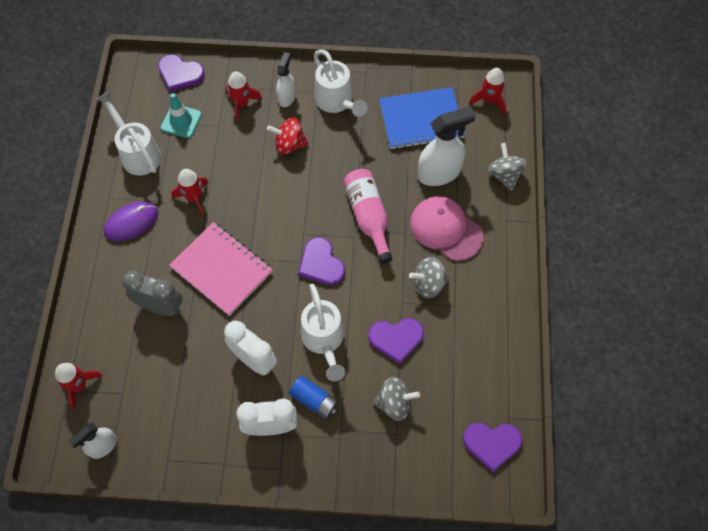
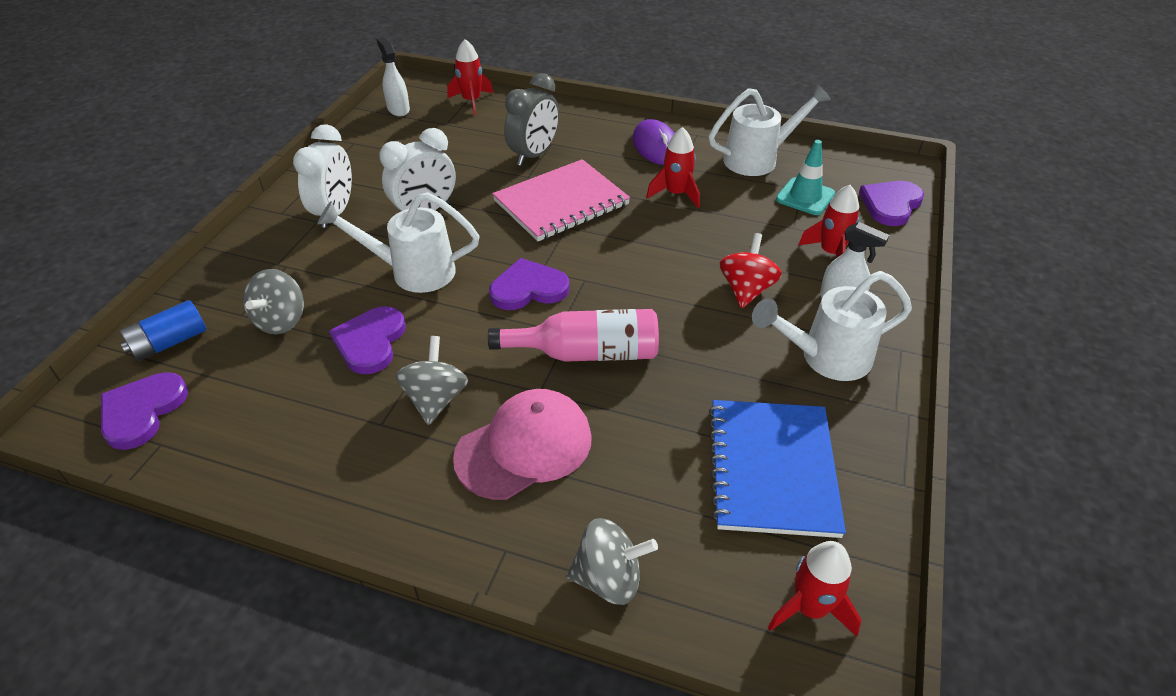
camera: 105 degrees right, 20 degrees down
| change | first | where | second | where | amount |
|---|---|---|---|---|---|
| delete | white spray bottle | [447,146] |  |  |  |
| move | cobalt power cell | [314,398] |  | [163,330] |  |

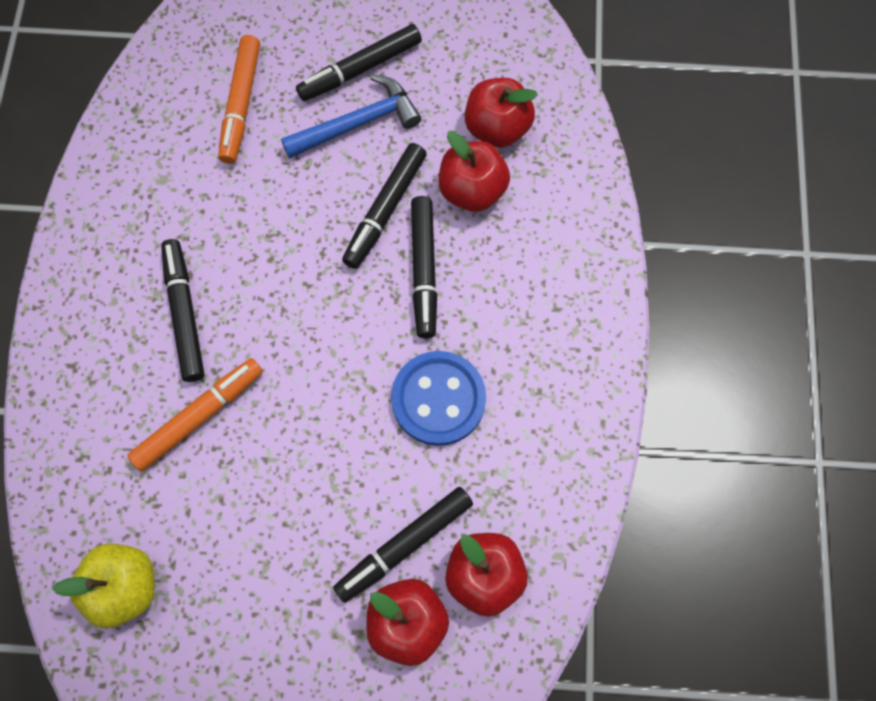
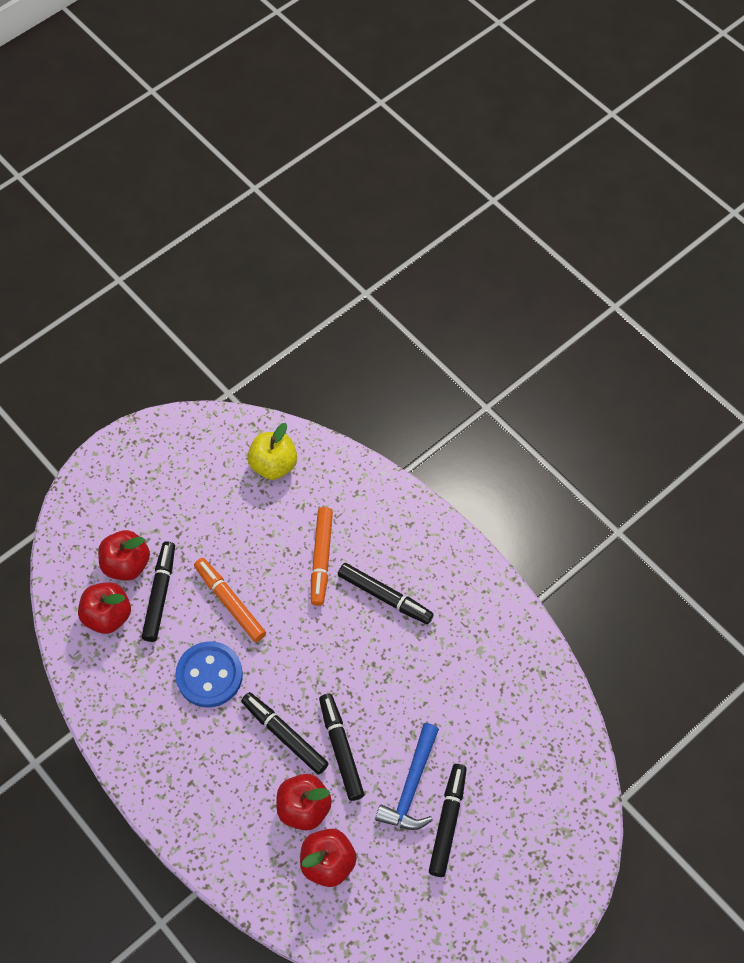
camera: 135 degrees right, 10 degrees down
| change | first | where | second | where | amount |
|---|---|---|---|---|---|
| move | orange marker pen | [239,99] |  | [230,600] |  |

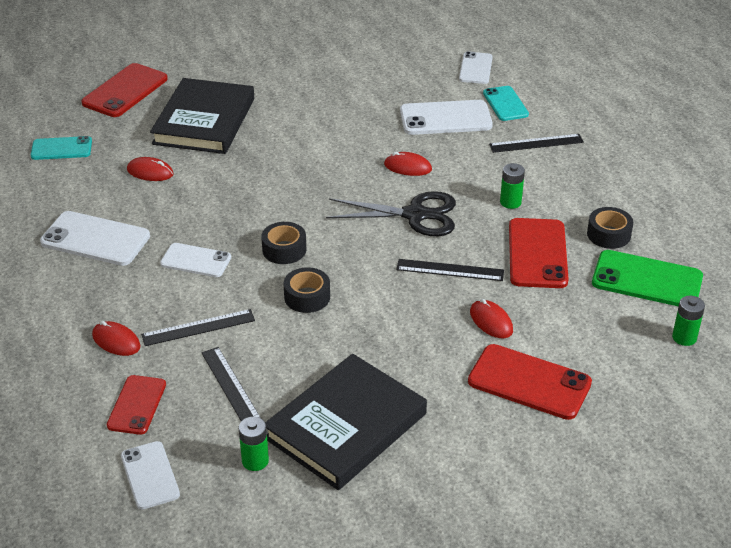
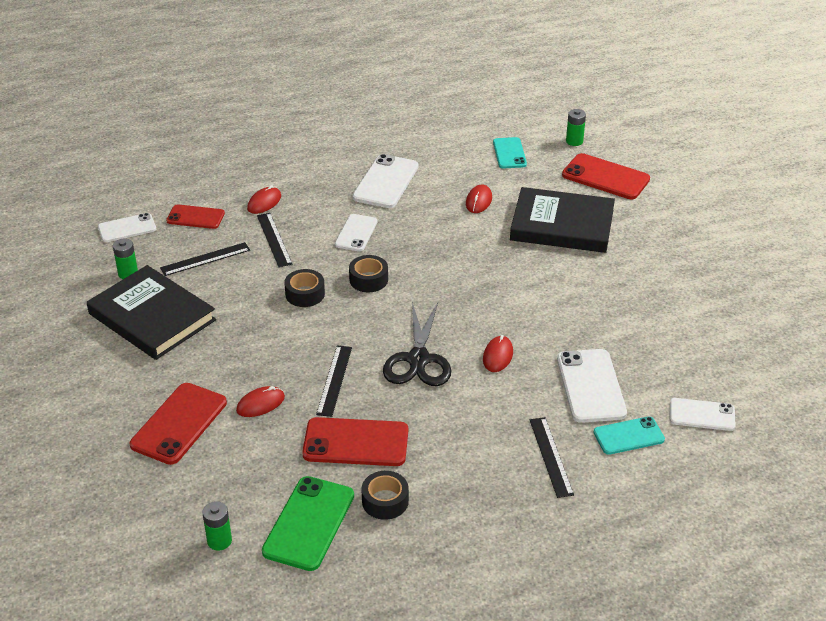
camera: 90 degrees right, 0 degrees up
| change | first | where | second | where | amount |
|---|---|---|---|---|---|
| move | emerald power cell | [512,186] |  | [576,127] |  |

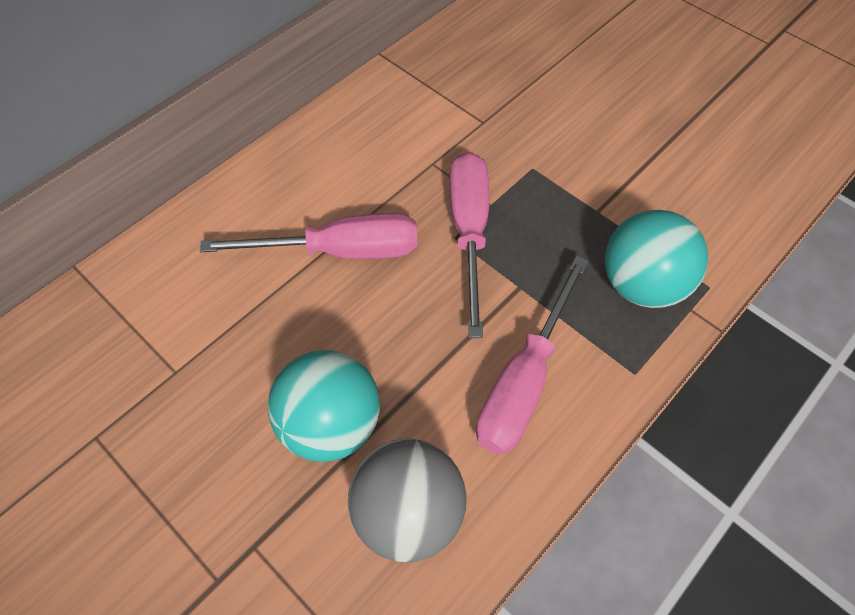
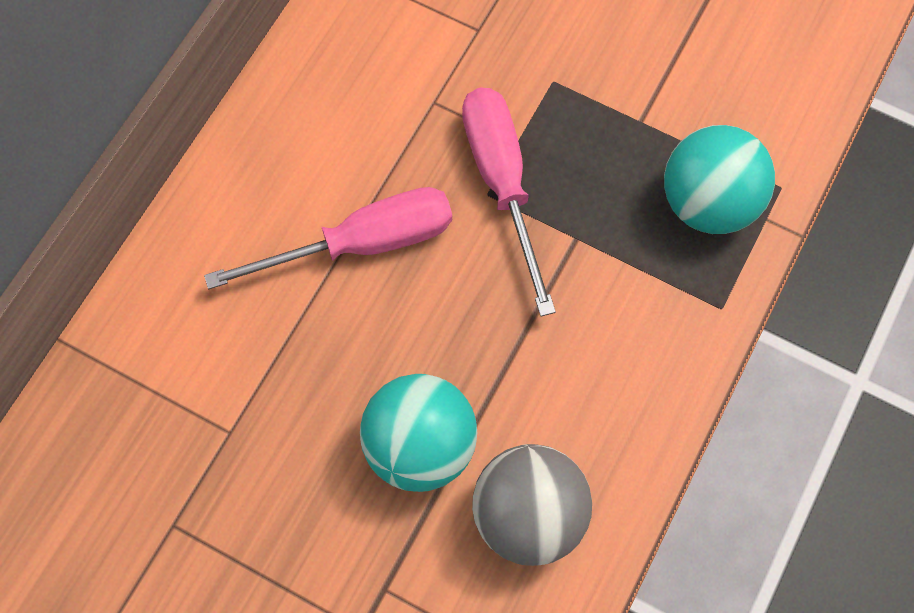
camera: 15 degrees left, 10 degrees up
| change | first | where | second | where | amount |
|---|---|---|---|---|---|
| delete | rose-pink screwdriver | [532,355] |  |  |  |

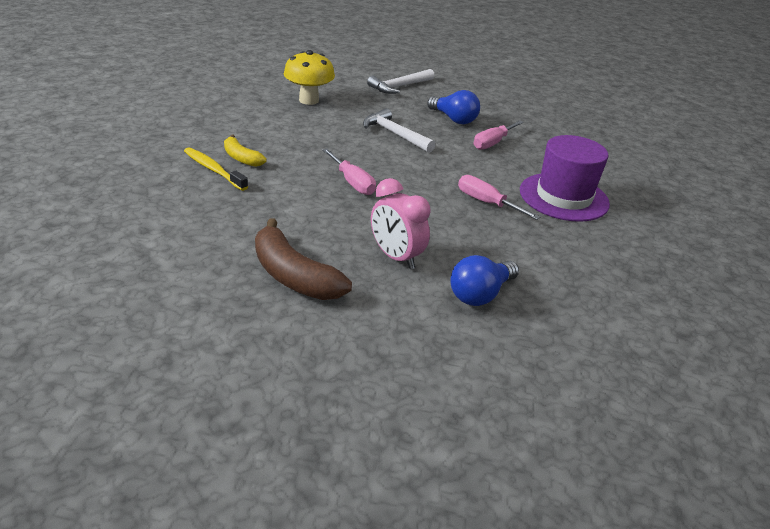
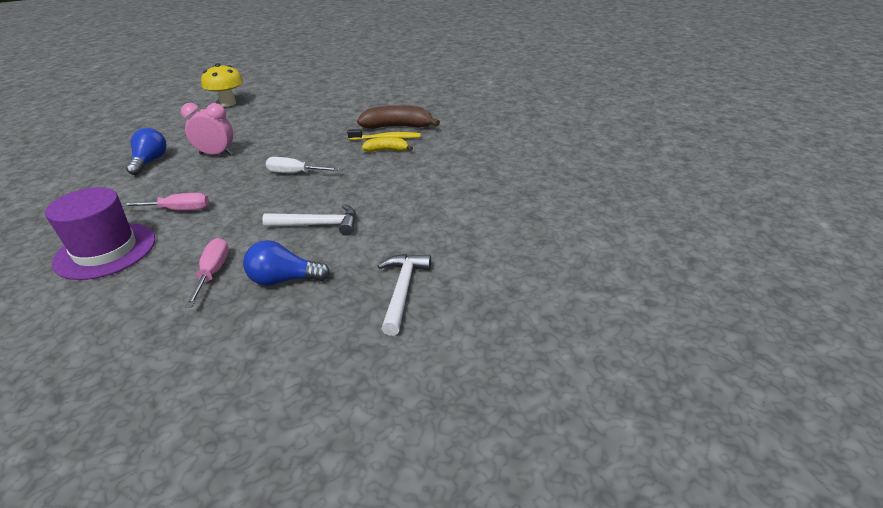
camera: 140 degrees right, 0 degrees up
| change | first | where | second | where | amount |
|---|---|---|---|---|---|
| move | yellow fungus | [309,77] |  | [222,85] |  |
| recolor | rose-pink screwdriver | [349,171] | white screwdriver | [302,165] |  |
| move | russet banana fruit | [303,259] |  | [398,117] |  |

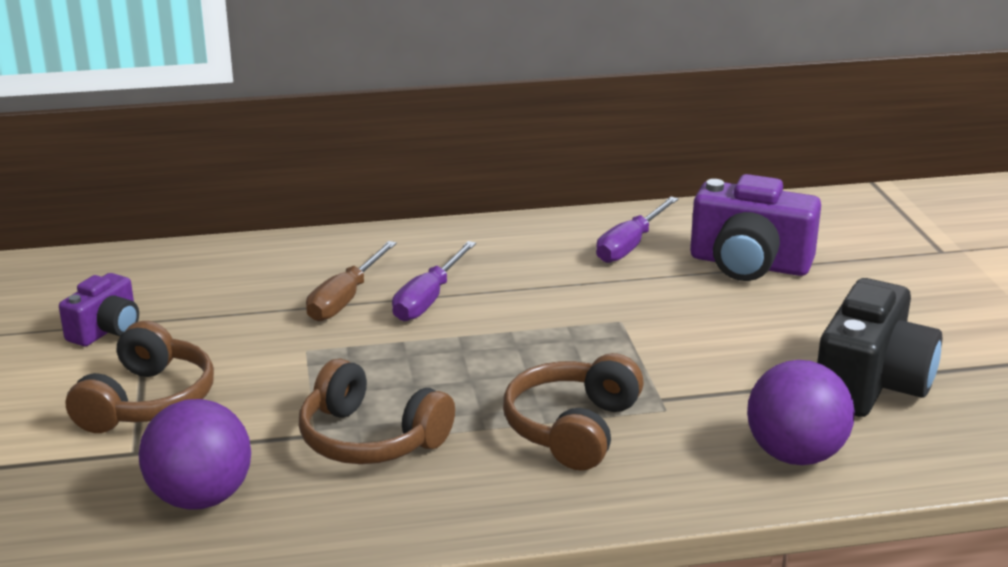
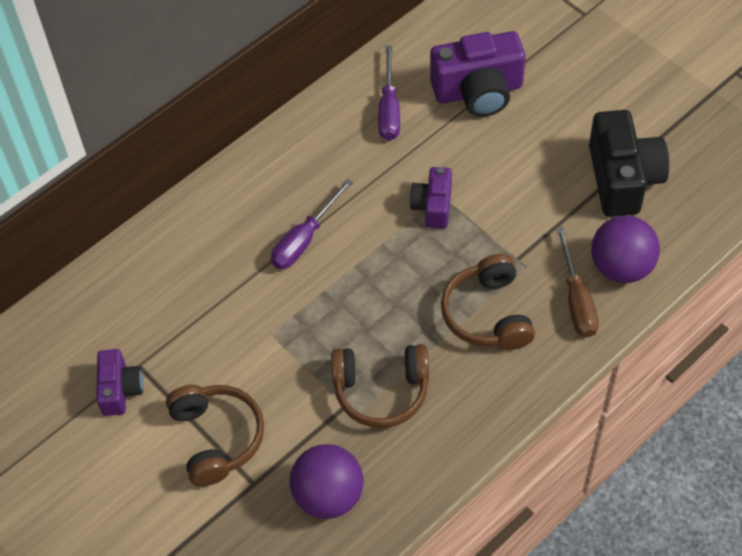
camera: 30 degrees left, 30 degrees up
| change | first | where | second | where | amount |
|---|---|---|---|---|---|
| move | russet screwdriver | [351,281] |  | [577,282] |  |
| rotate | royal purple screwdriver | [434,281] |  | [312,224] | 45 degrees clockwise |
| insert |  |  | royal purple compact camera | [431,198] |  |

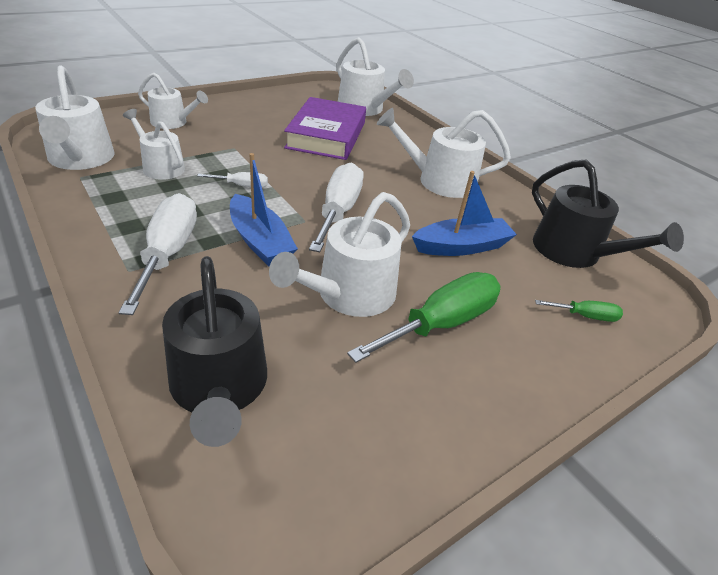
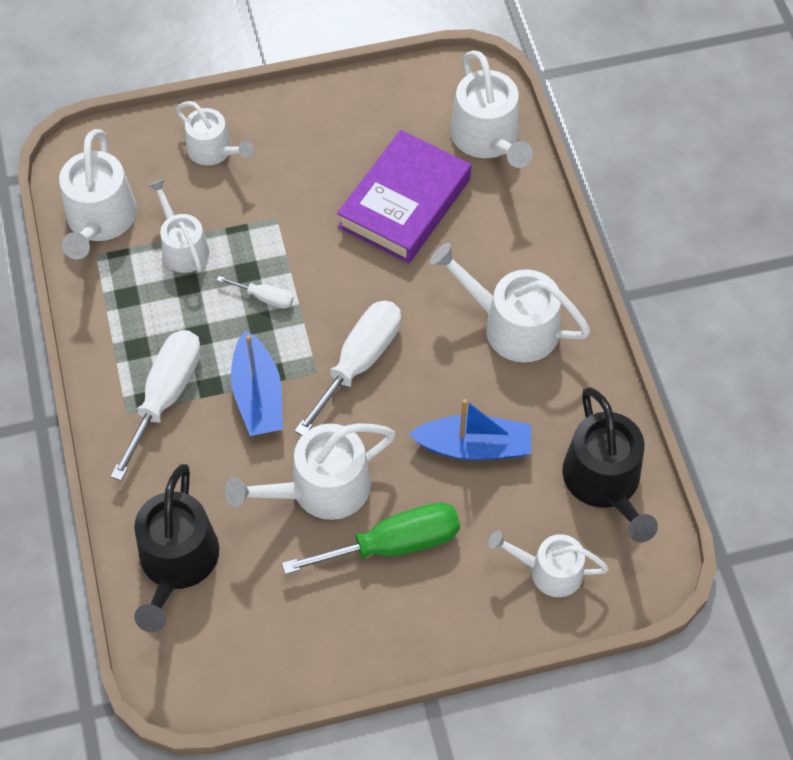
camera: 25 degrees right, 20 degrees up
| change | first | where | second | where | amount |
|---|---|---|---|---|---|
| replace | emerald screwdriver | [579,311] | white sprinkling can | [548,563] |  |

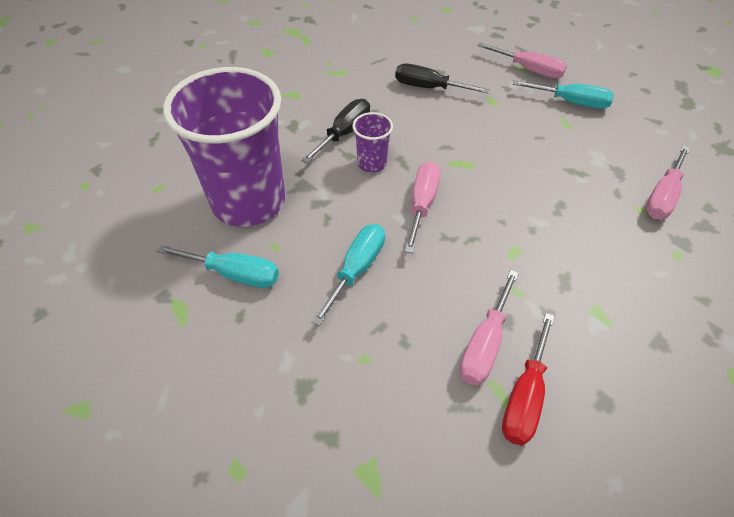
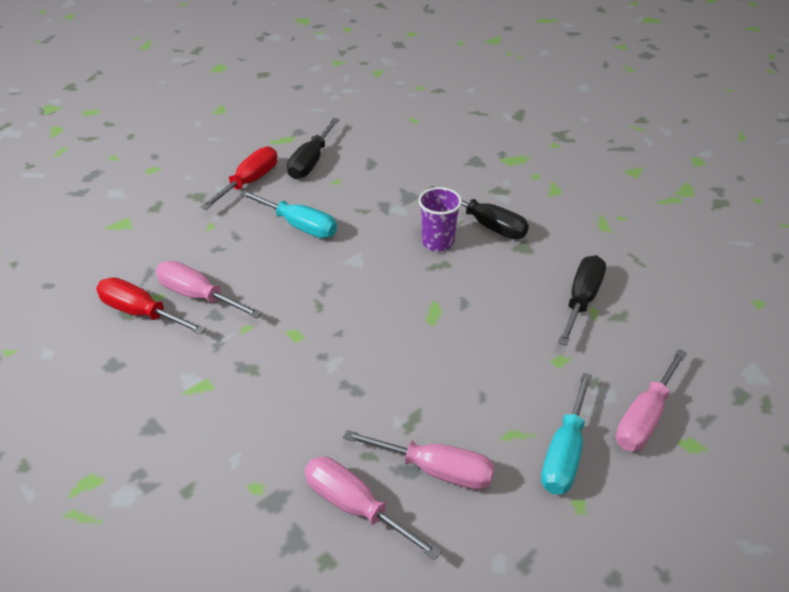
camera: 95 degrees right, 10 degrees down
| change | first | where | second | where | amount |
|---|---|---|---|---|---|
| delete | royal purple beaker | [224,147] |  |  |  |
| move | rose-pink screwdriver | [423,208] |  | [419,460] |  |
| recolor | teal screwdriver | [218,266] | jet-black screwdriver | [313,148] |  |
| insert |  |  | crimson screwdriver | [238,178] |  |

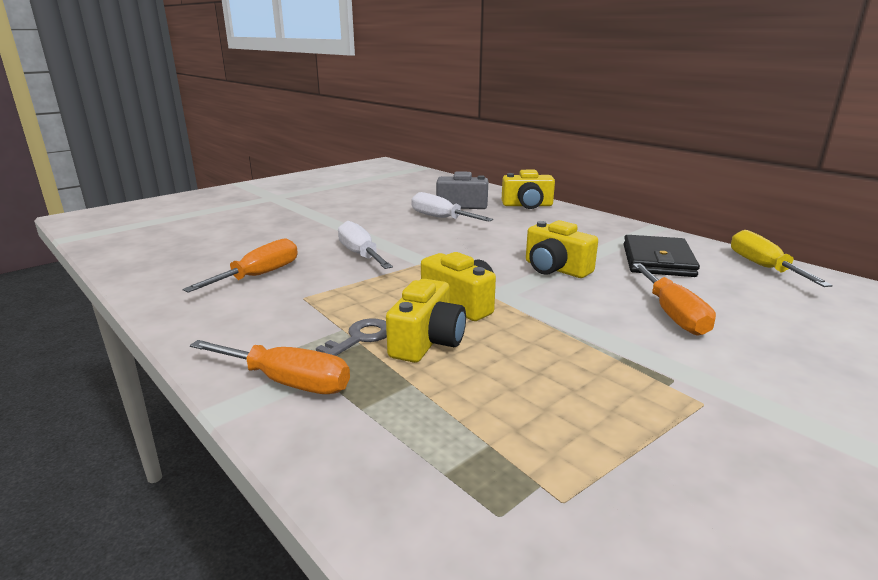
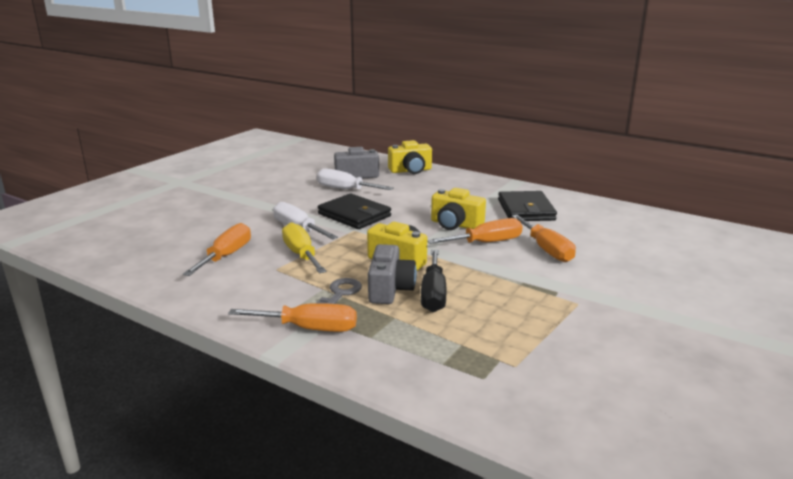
camera: 15 degrees left, 0 degrees up
| change | first | where | second | where | amount |
|---|---|---|---|---|---|
| move | yellow screwdriver | [782,258] |  | [304,247] |  |
| recolor | yellow compact camera | [426,321] | grey compact camera | [392,274] |  |
| insert |  |  | jet-black billfold | [354,211] |  |
| insert |  |  | orange screwdriver | [474,231] |  |
| insert |  |  | jet-black screwdriver | [434,281] |  |

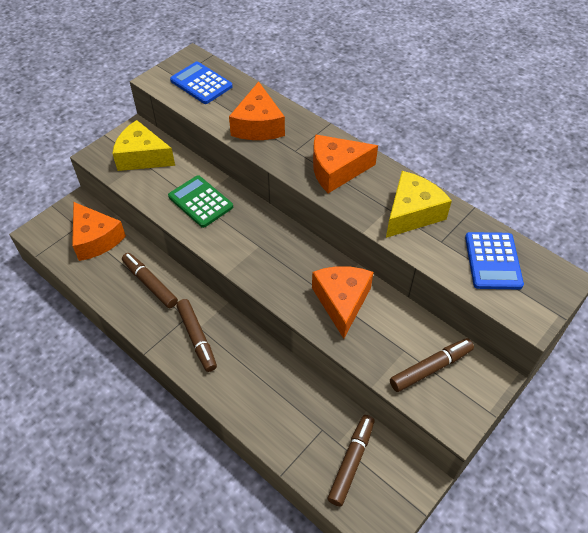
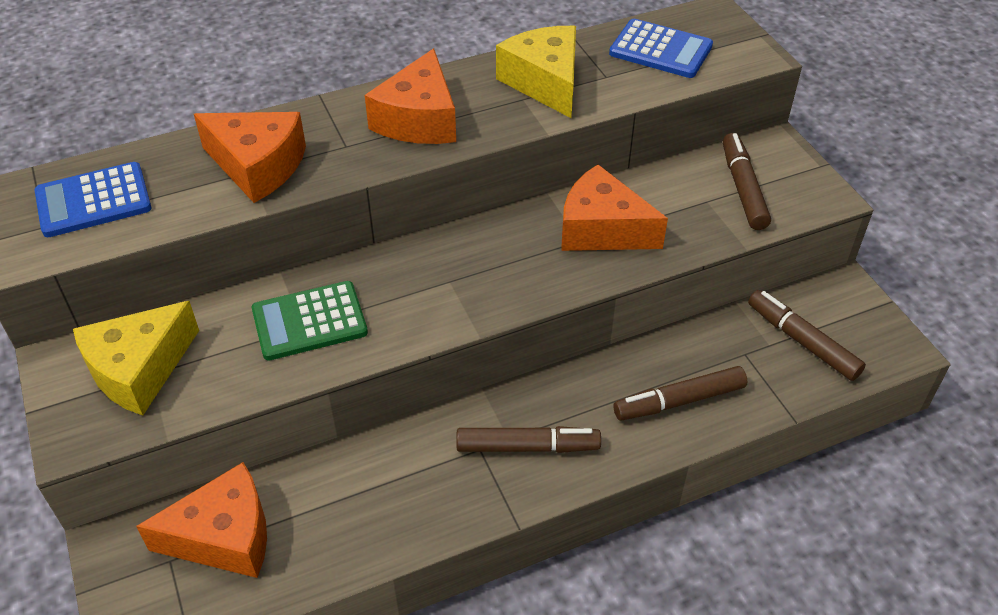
camera: 65 degrees left, 5 degrees down
| change | first | where | second | where | amount |
|---|---|---|---|---|---|
| move | russet marker pen | [150,280] |  | [680,393] |  |

